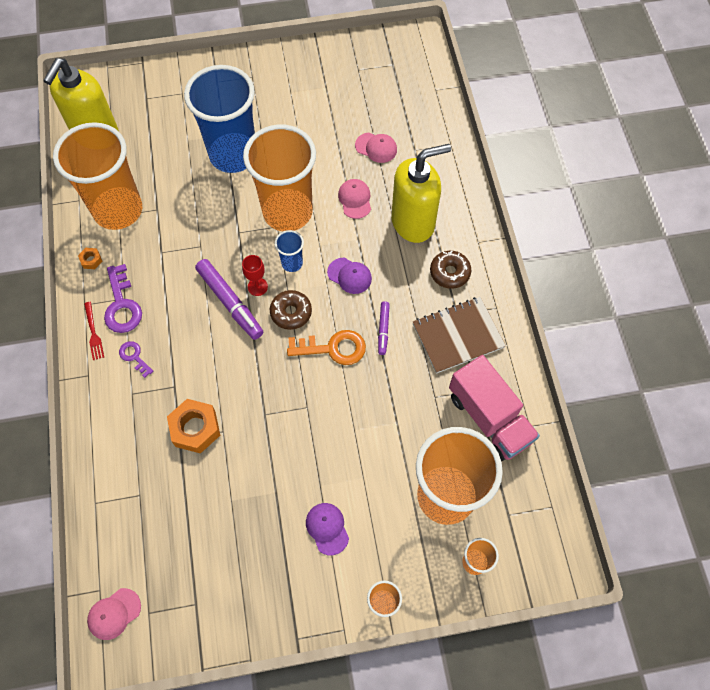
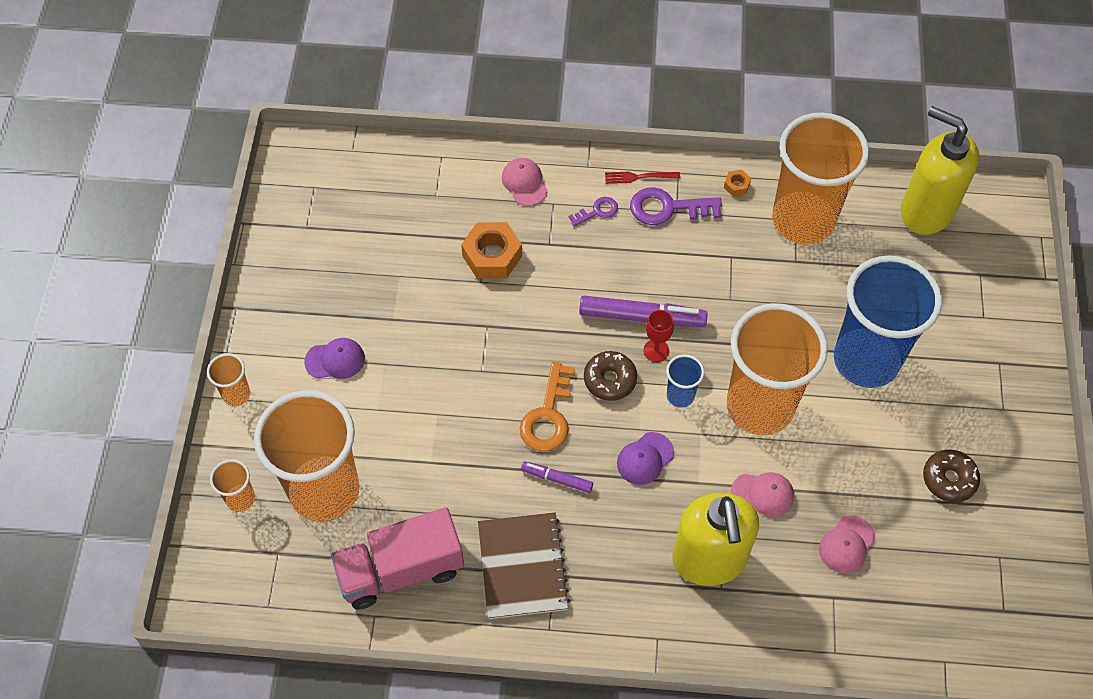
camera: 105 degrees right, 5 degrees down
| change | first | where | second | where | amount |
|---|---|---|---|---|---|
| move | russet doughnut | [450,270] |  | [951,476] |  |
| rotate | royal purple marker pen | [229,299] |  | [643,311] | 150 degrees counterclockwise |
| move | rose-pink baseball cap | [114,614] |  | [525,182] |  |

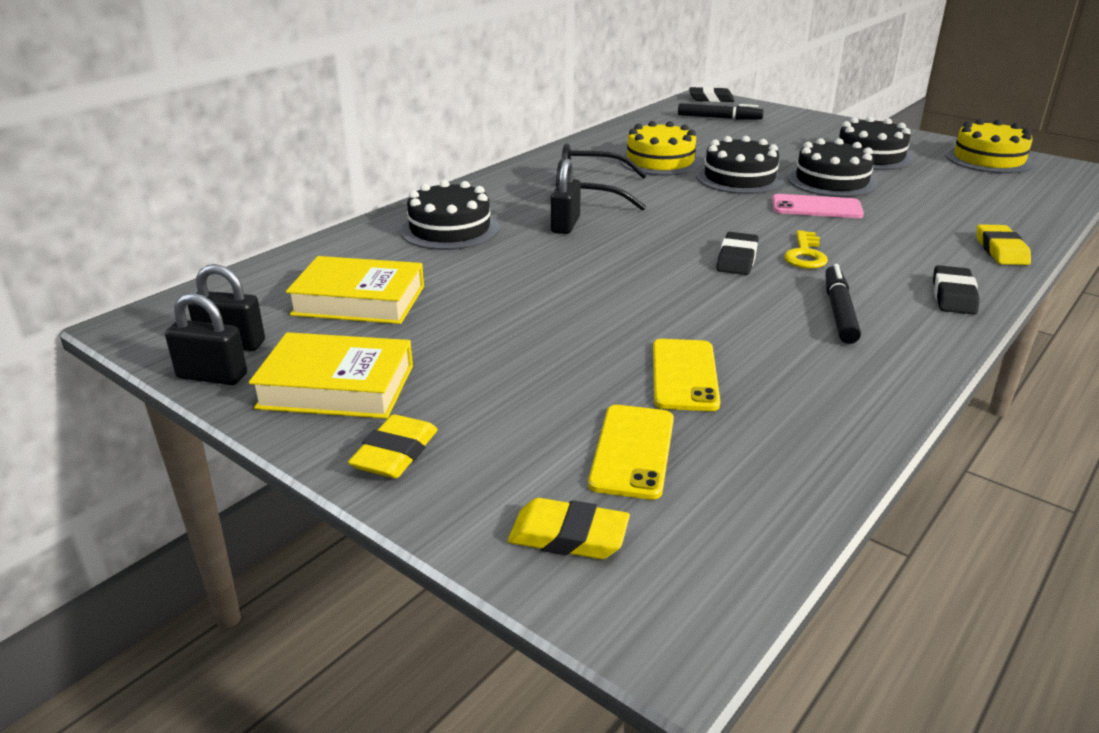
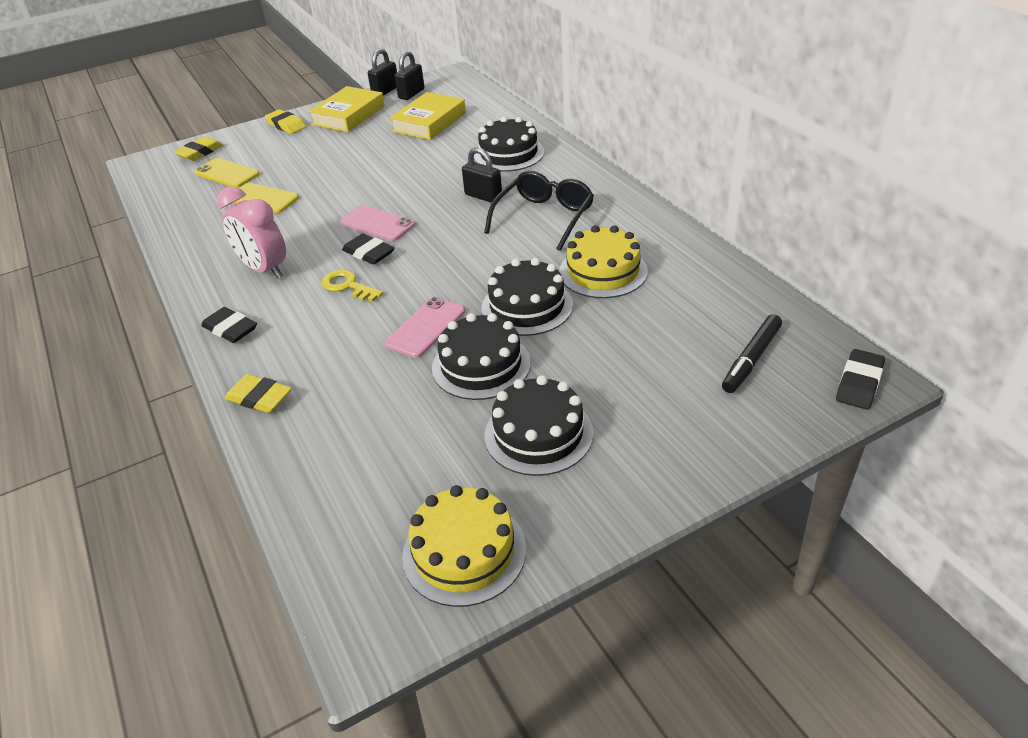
camera: 115 degrees right, 10 degrees up
| change | first | where | second | where | amount |
|---|---|---|---|---|---|
| replace | jet-black marker pen | [843,304] | rose-pink alarm clock | [251,233] |  |
| insert |  |  | rose-pink mobile phone | [377,223] |  |

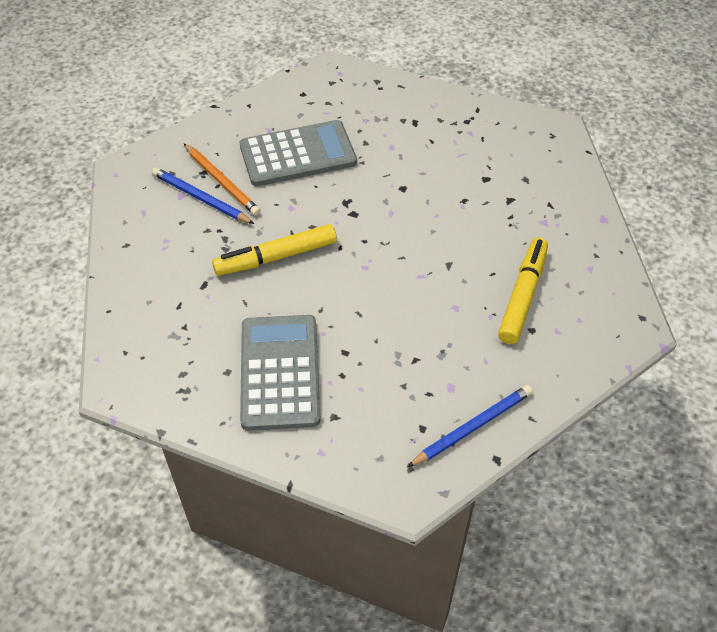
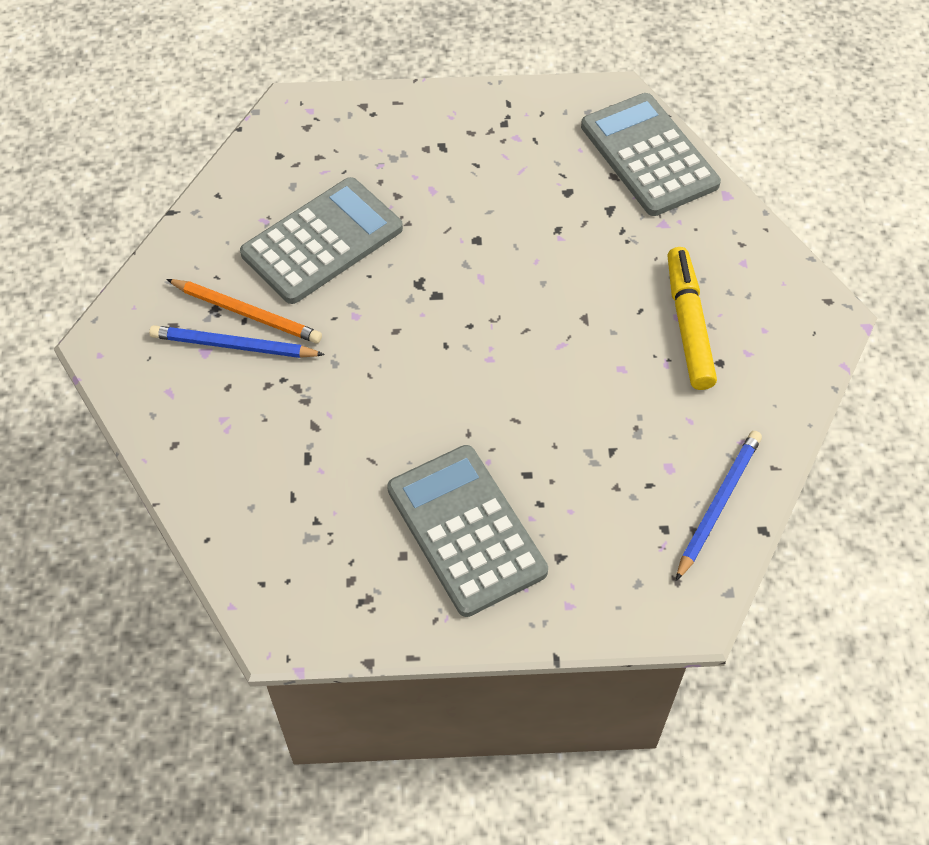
camera: 25 degrees left, 5 degrees up
| change | first | where | second | where | amount |
|---|---|---|---|---|---|
| delete | yellow marker pen | [274,250] |  |  |  |
| insert |  |  | grey pocket calculator | [651,154] |  |

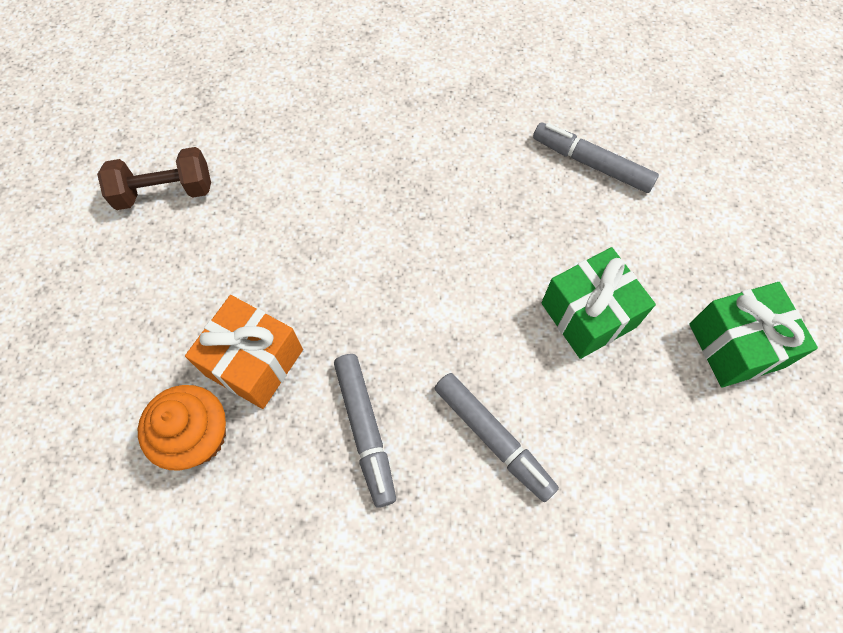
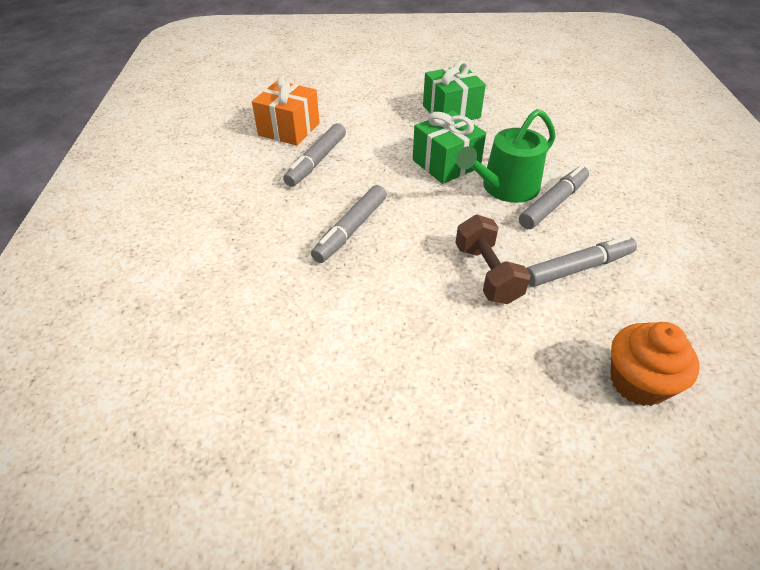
camera: 95 degrees left, 20 degrees down
| change | first | where | second | where | amount |
|---|---|---|---|---|---|
| move | russet free weight | [154,178] |  | [493,259] |  |
| move | orange present | [244,352] |  | [286,110] |  |
| insert |  |  | emerald sprinkling can | [506,156] |  |
| insert |  |  | grey marker pen | [349,224] |  |

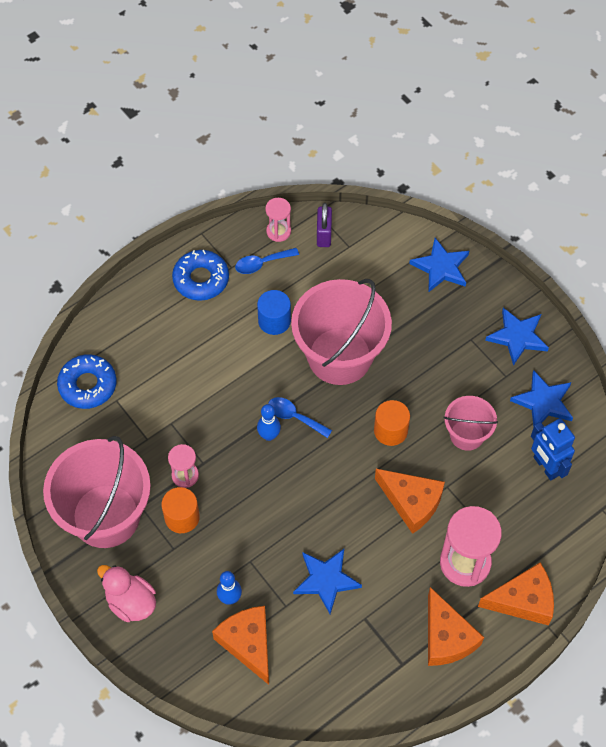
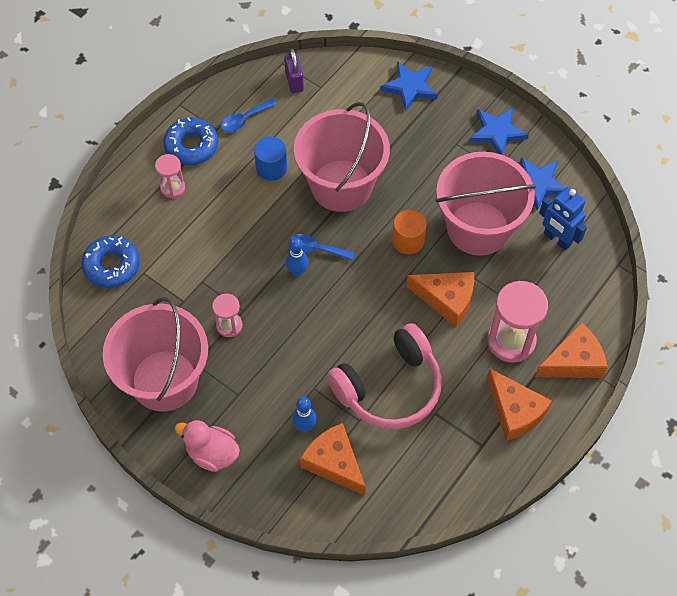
camera: 15 degrees left, 0 degrees up
| change | first | where | second | where | amount |
|---|---|---|---|---|---|
| move | rose-pink sand timer | [278,220] |  | [170,176] |  |
| resize | rose-pink bucket | [471,423] |  | [485,204] | x1.93 |
| delete | orange cylinder | [180,510] |  |  |  |
| replace | cobalt five-pointed star | [327,581] | rose-pink headphones | [384,376] |  |

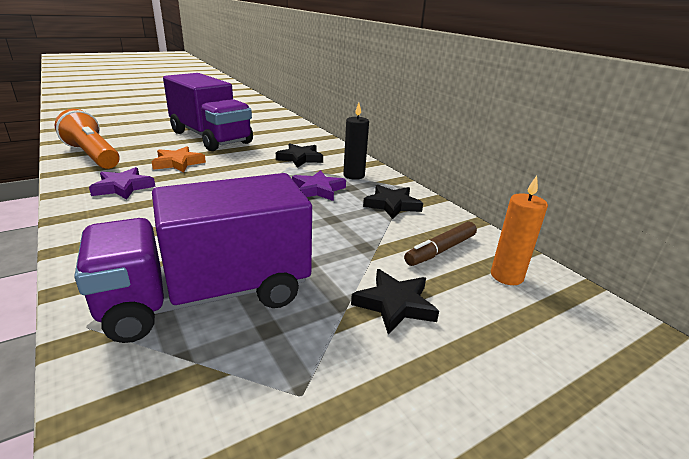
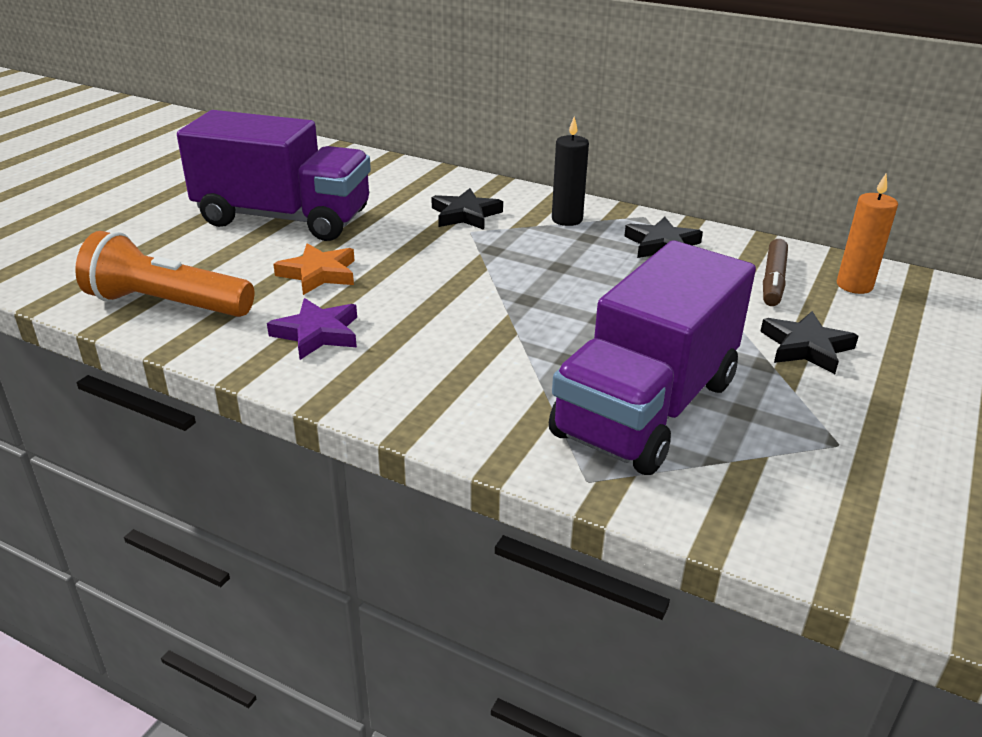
camera: 30 degrees left, 5 degrees up
| change | first | where | second | where | amount |
|---|---|---|---|---|---|
| delete | royal purple five-pointed star | [319,185] |  |  |  |

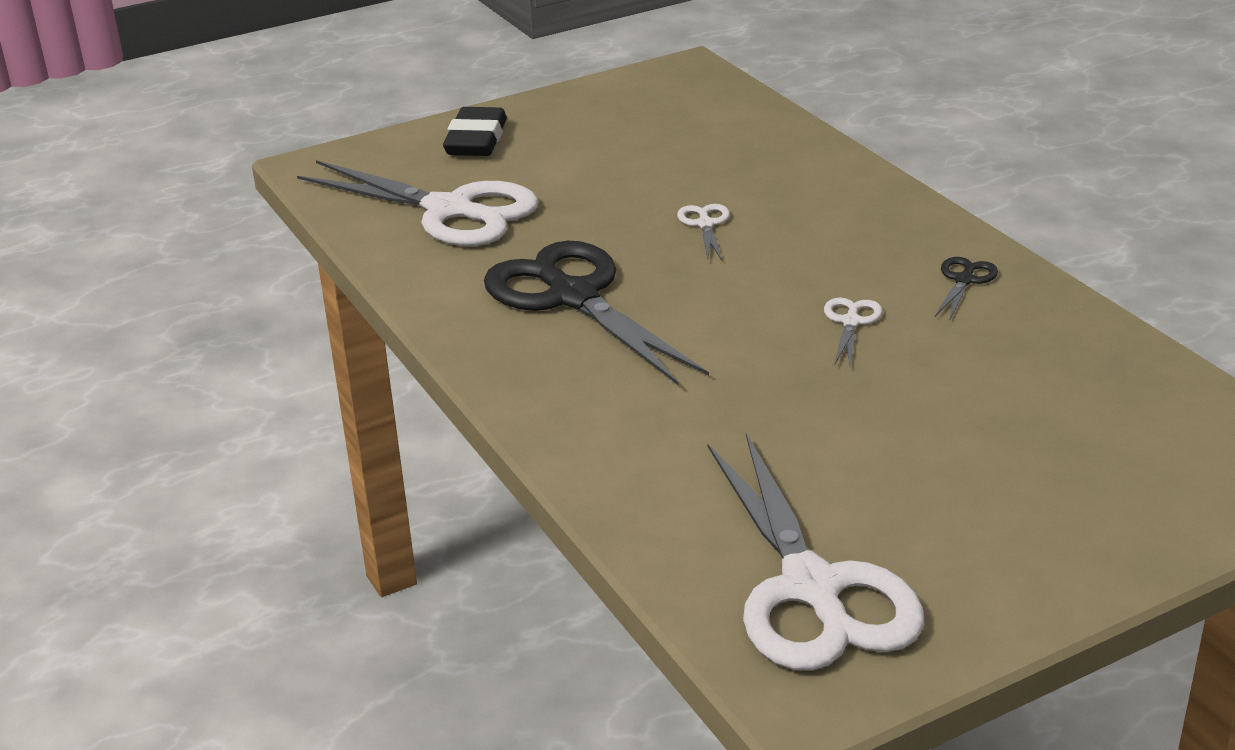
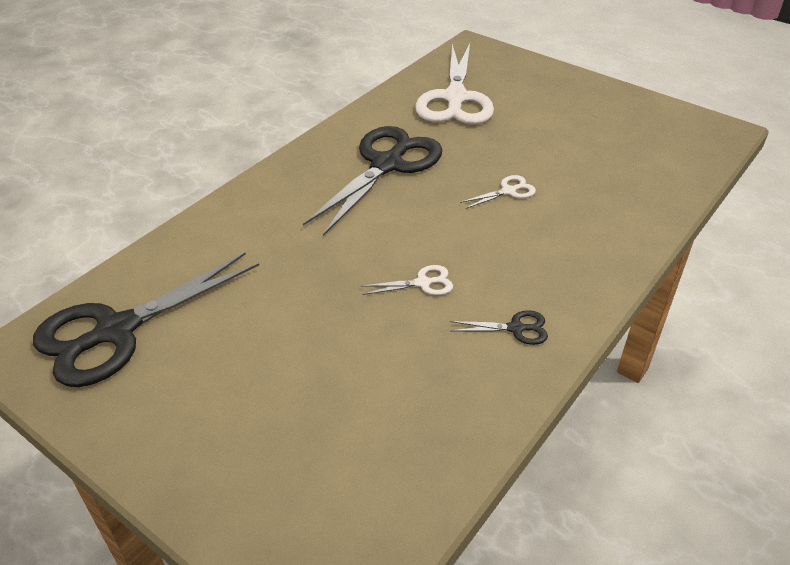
camera: 65 degrees right, 10 degrees up
| change | first | where | second | where | amount |
|---|---|---|---|---|---|
| delete | jet-black gum eraser | [475,131] |  |  |  |
| recolor | white shears | [815,552] | jet-black shears | [146,319] |  |

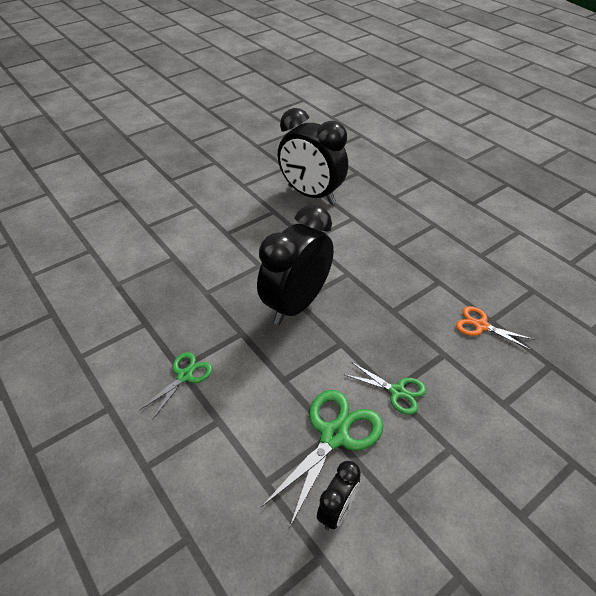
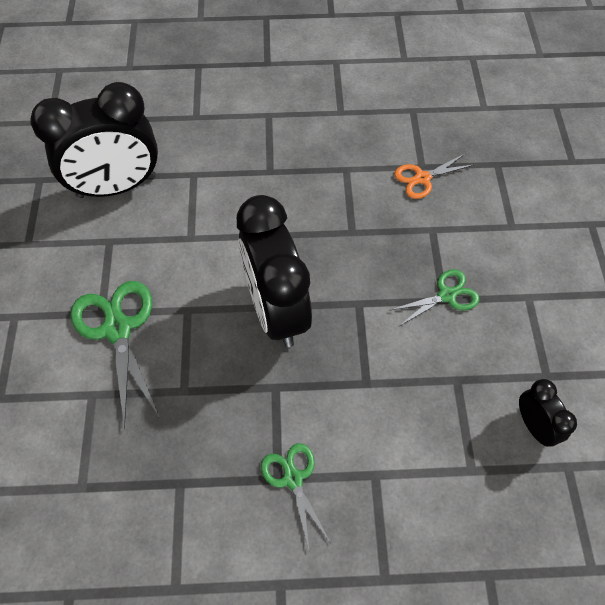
camera: 55 degrees left, 15 degrees up
| change | first | where | second | where | amount |
|---|---|---|---|---|---|
| move | emerald shears | [322,459] |  | [115,355] |  |

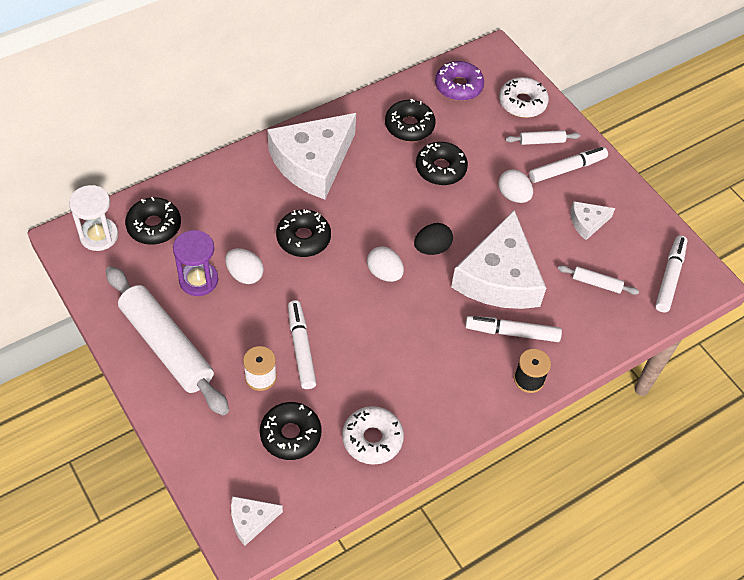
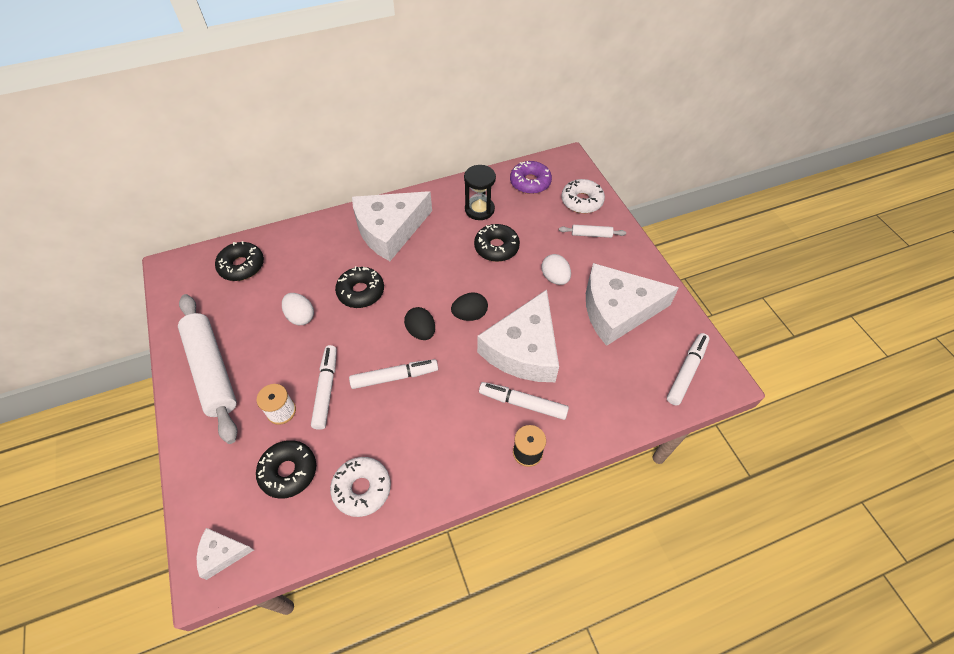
camera: 15 degrees right, 0 degrees up
| change | first | where | second | where | amount |
|---|---|---|---|---|---|
| replace | jet-black doughnut | [410,120] | jet-black sand timer | [480,192] |  |
| move | white marker pen | [568,165] |  | [393,374] |  |
| delete | white sand timer | [93,218] |  |  |  |
| resize | white piece of cheese | [592,220] |  | [632,304] | x2.22 |
| delete | royal purple sand timer | [195,263] |  |  |  |
| recolor | white toy egg | [385,264] | jet-black toy egg | [419,323] |  |
| delete | white pastry roller | [598,280] |  |  |  |

